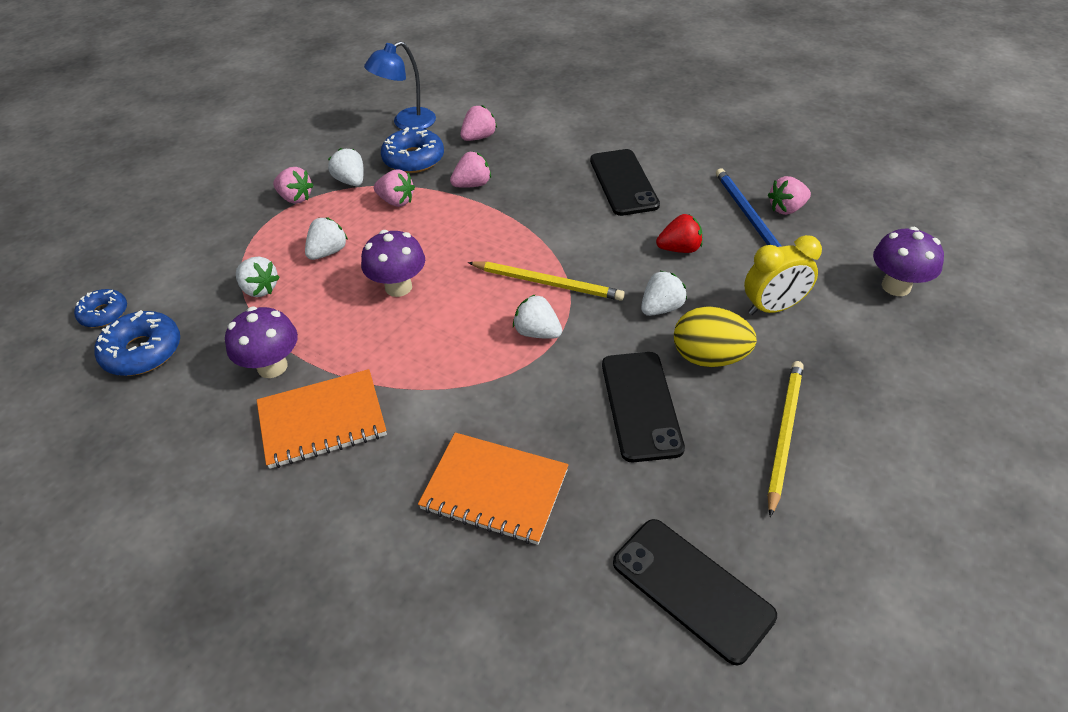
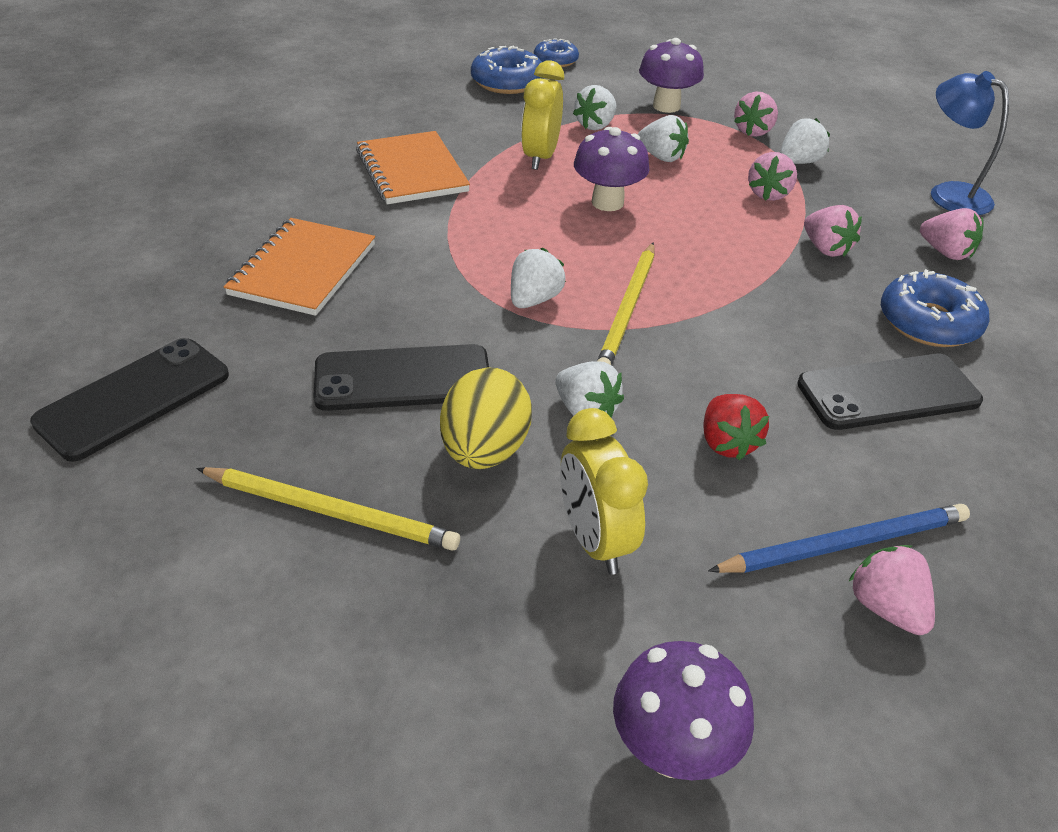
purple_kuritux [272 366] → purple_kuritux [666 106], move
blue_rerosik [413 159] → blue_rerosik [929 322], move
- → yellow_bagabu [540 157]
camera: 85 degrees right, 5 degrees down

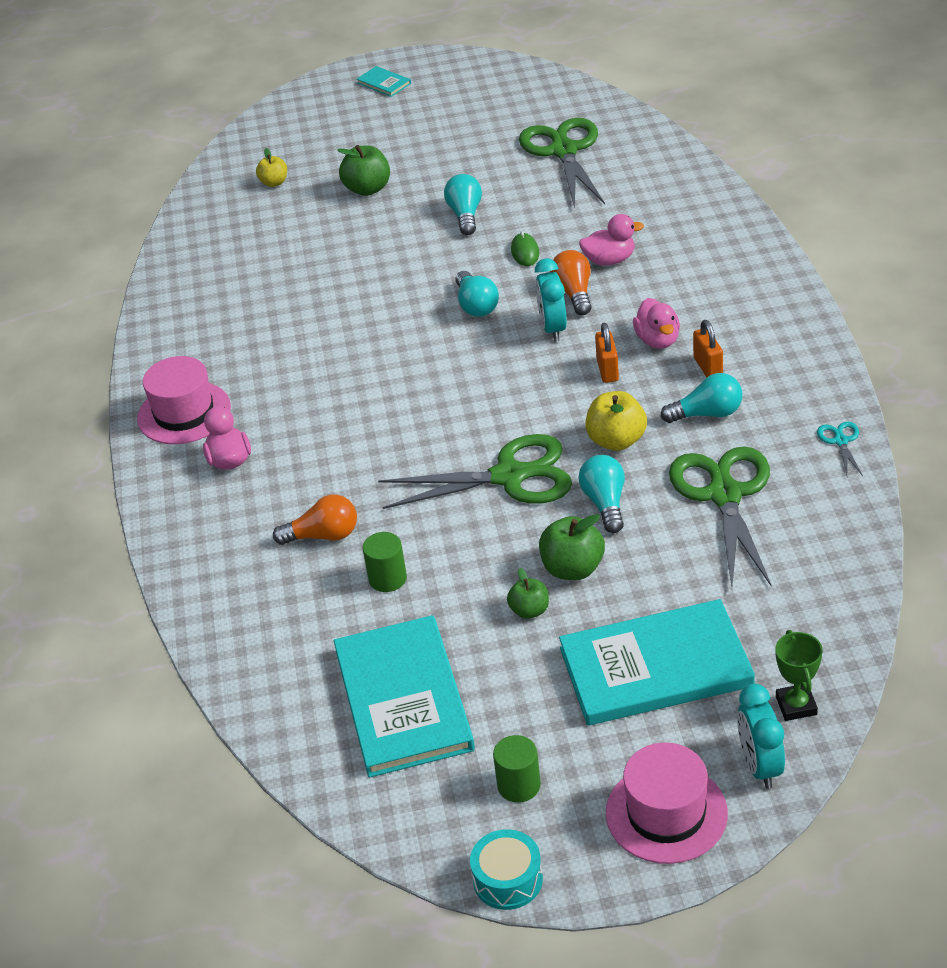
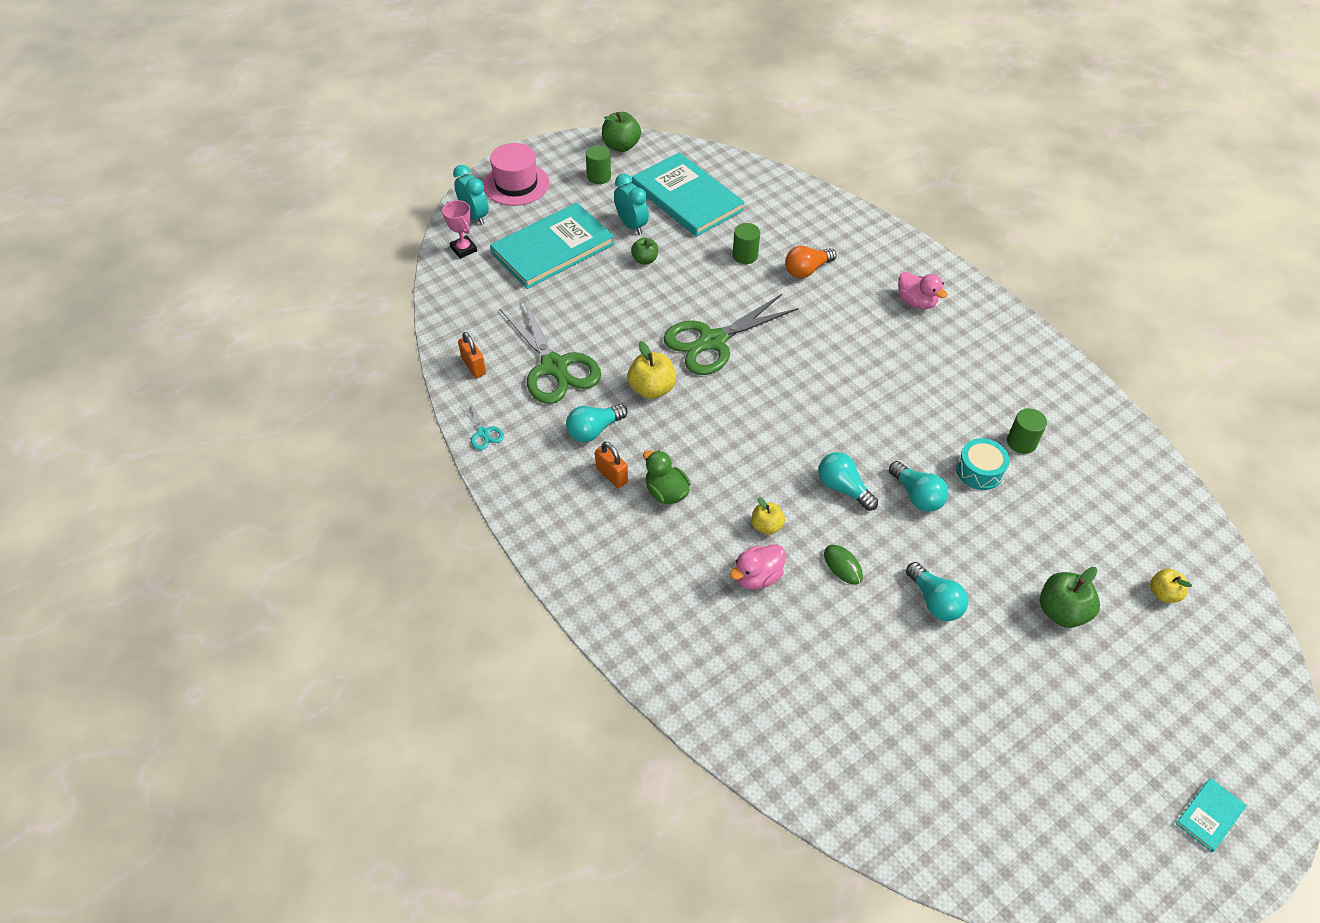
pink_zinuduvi [184 413] → -
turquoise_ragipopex [384 83] → turquoise_ragipopex [1209 815], 60 degrees counterclockwise
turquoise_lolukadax [507 879] → turquoise_lolukadax [979 471], move
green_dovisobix [563 151] → -
turquoise_bagabu [553 328] → turquoise_bagabu [631 225], move
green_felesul [572 568] → green_felesul [621 146], move
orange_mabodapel [574 293] → yellow_felesul [766 526]
turquoise_mabodapel [605 503] → turquoise_mabodapel [917 495], move
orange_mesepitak [607 370] → orange_mesepitak [474 366], move
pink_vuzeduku [658 340] → green_vuzeduku [666 492]
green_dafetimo [796 705] → pink_dafetimo [463 249]
- → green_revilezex [1021 442]
camera: 150 degrees right, 10 degrees up

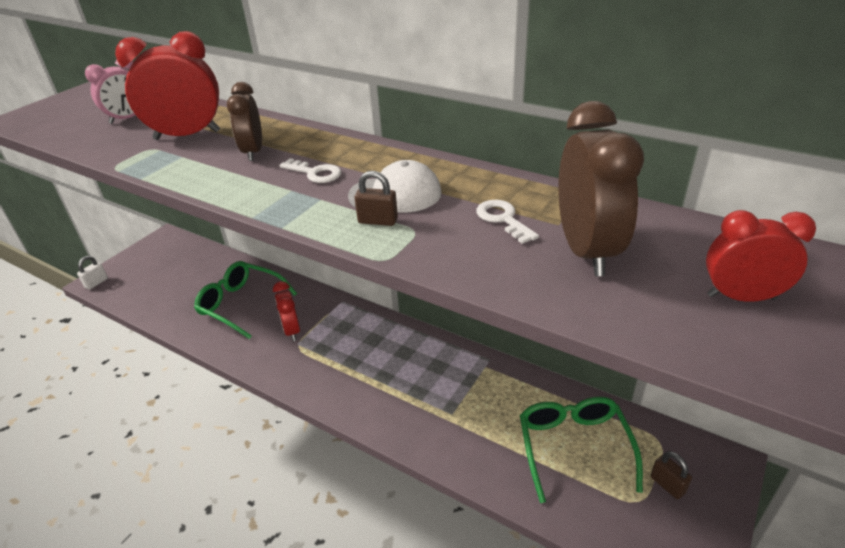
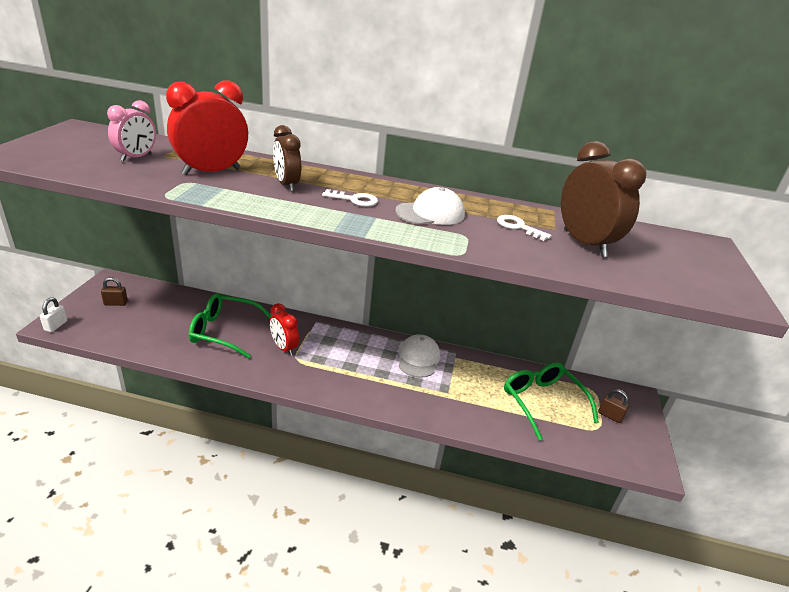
brown_mesepitak [378 221] → brown_mesepitak [116 303], move
red_bagabu [741 297] → -
- → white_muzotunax [418 358]
camera: 25 degrees left, 5 degrees down

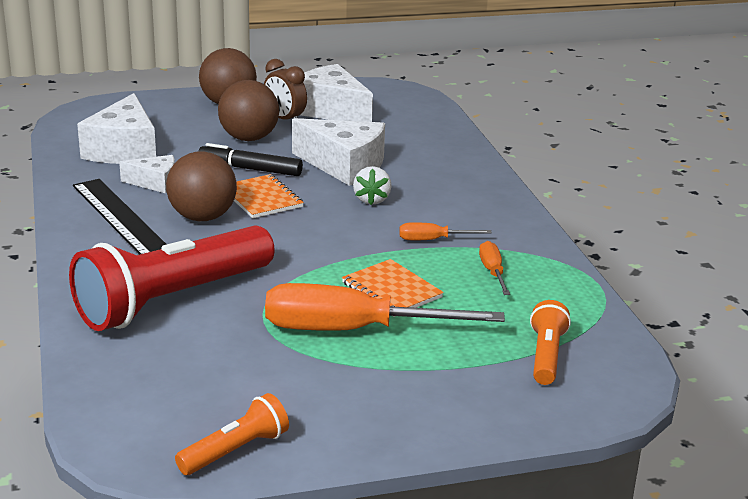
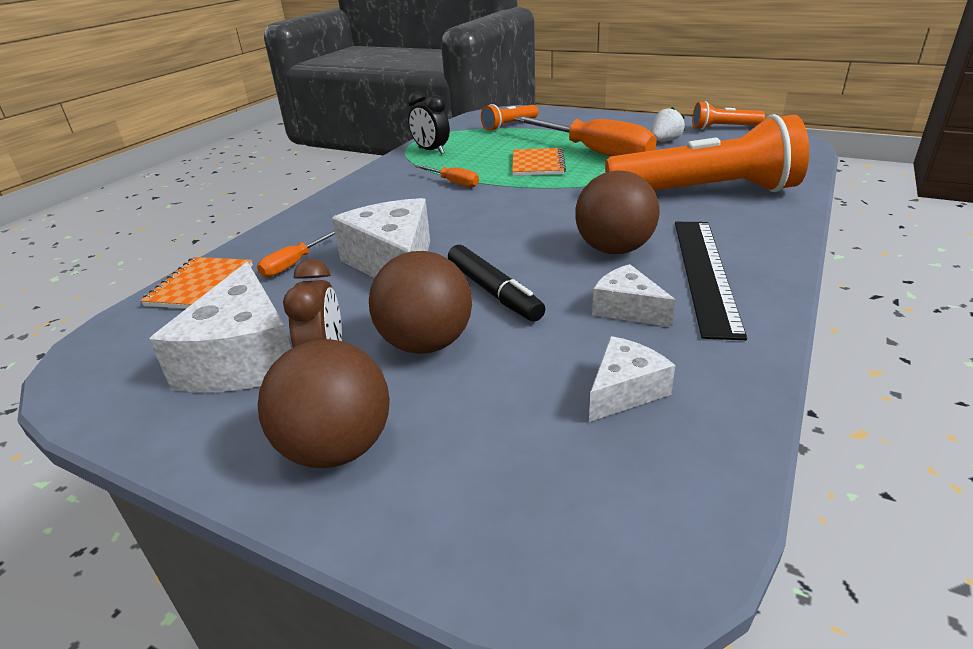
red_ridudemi [172 300] → orange_ridudemi [706 192]
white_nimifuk [124 150] → white_nimifuk [624 391], x0.55
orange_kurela [262 198] → orange_kurela [200 285], move
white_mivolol [372 200] → white_mivolol [664 141], move
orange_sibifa [492 272] → orange_sibifa [294 264], move
- → black_bagabu [431 151]
camera: 135 degrees left, 5 degrees up

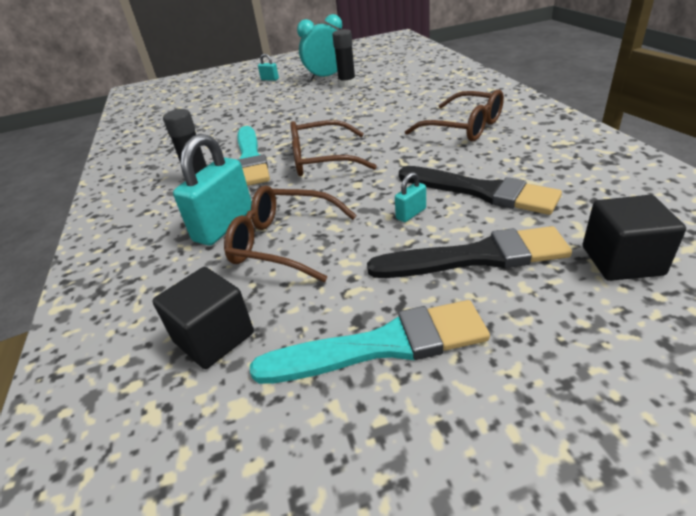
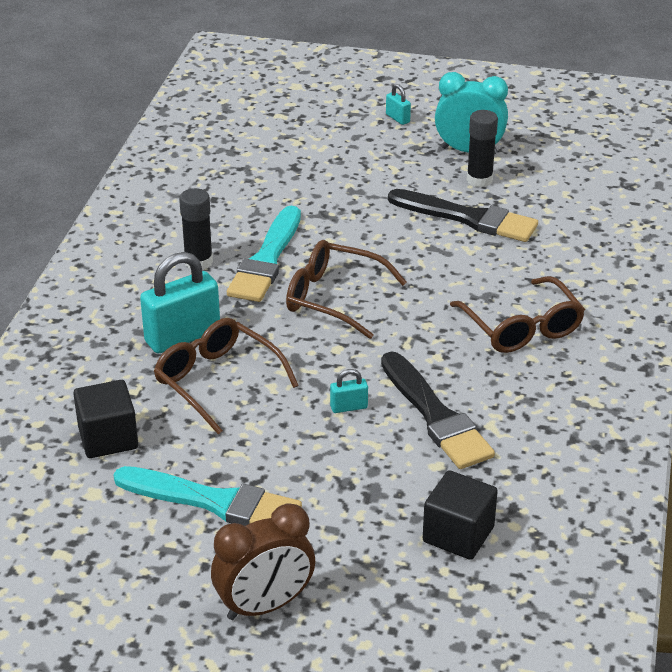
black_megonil [476 257] → black_megonil [468 218], move
- → brown_bagabu [265 606]
camera: 25 degrees right, 0 degrees up

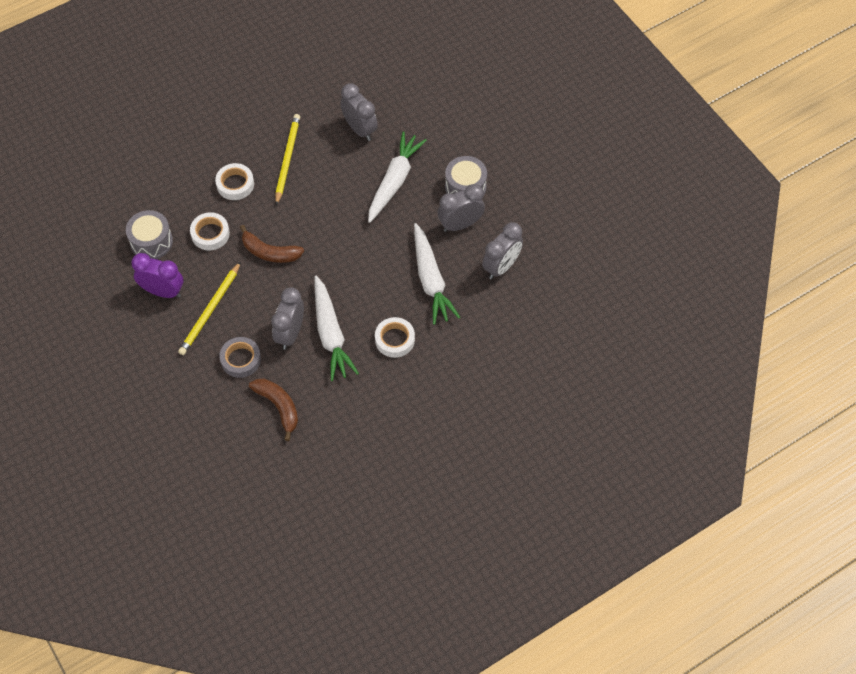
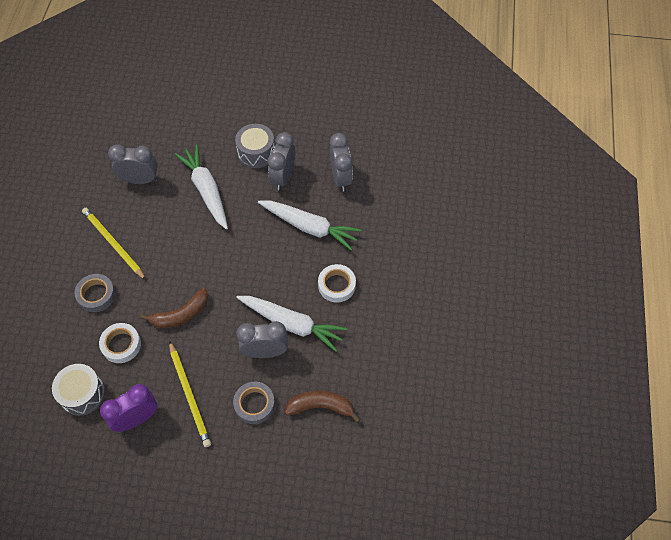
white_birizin [235 184] → grey_birizin [96 295]
grey_bagabu [290 333] → grey_bagabu [265 351], 120 degrees clockwise
camera: 50 degrees left, 0 degrees up

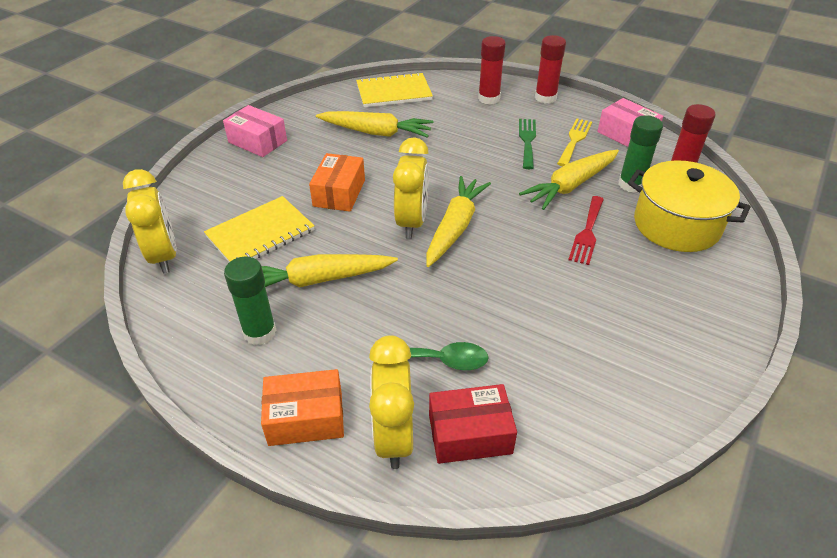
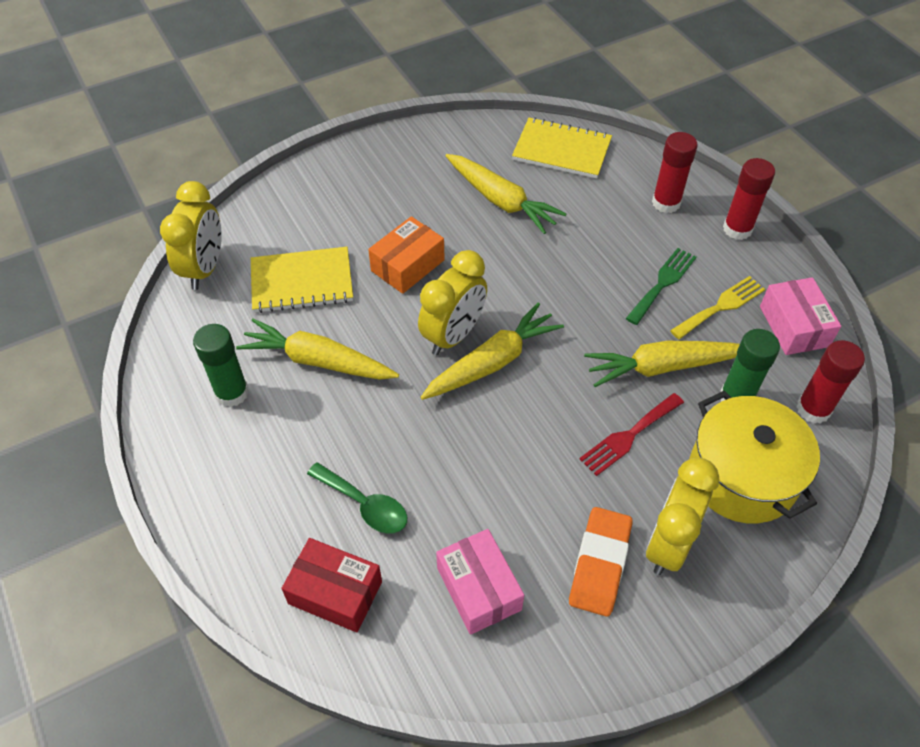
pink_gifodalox [257 141] → pink_gifodalox [479 589], move
orange_gifodalox [306 418] → -
yellow_bagabu [394 436] → yellow_bagabu [668 544], move
- → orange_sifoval [600 564]
camera: 30 degrees right, 10 degrees up

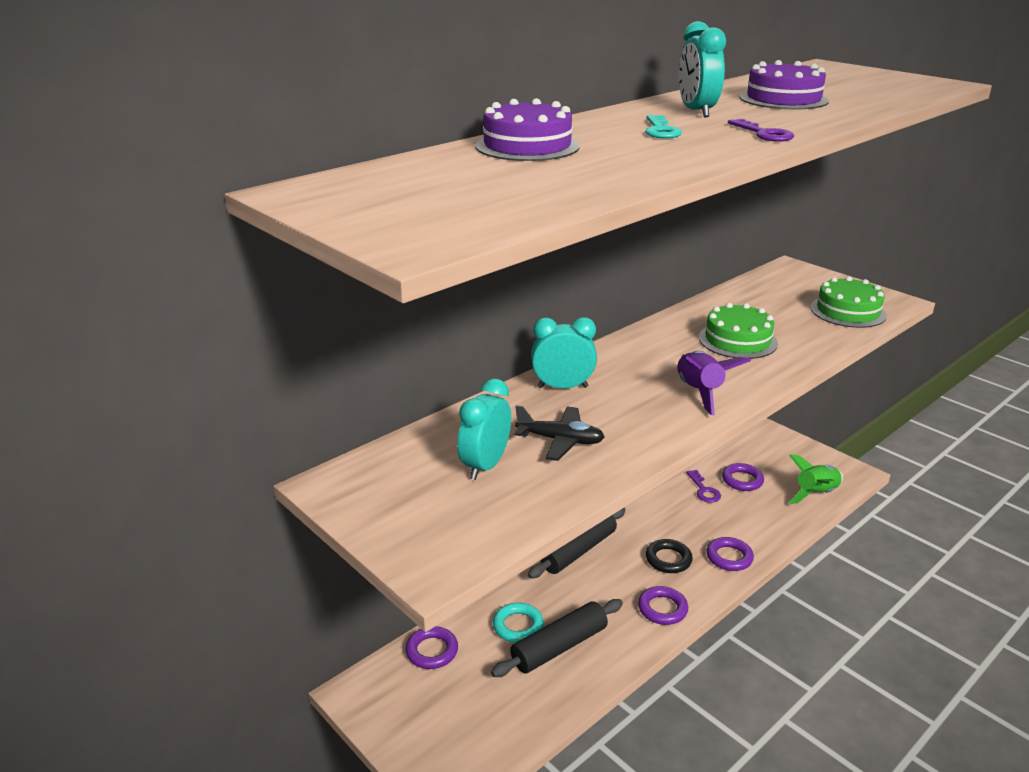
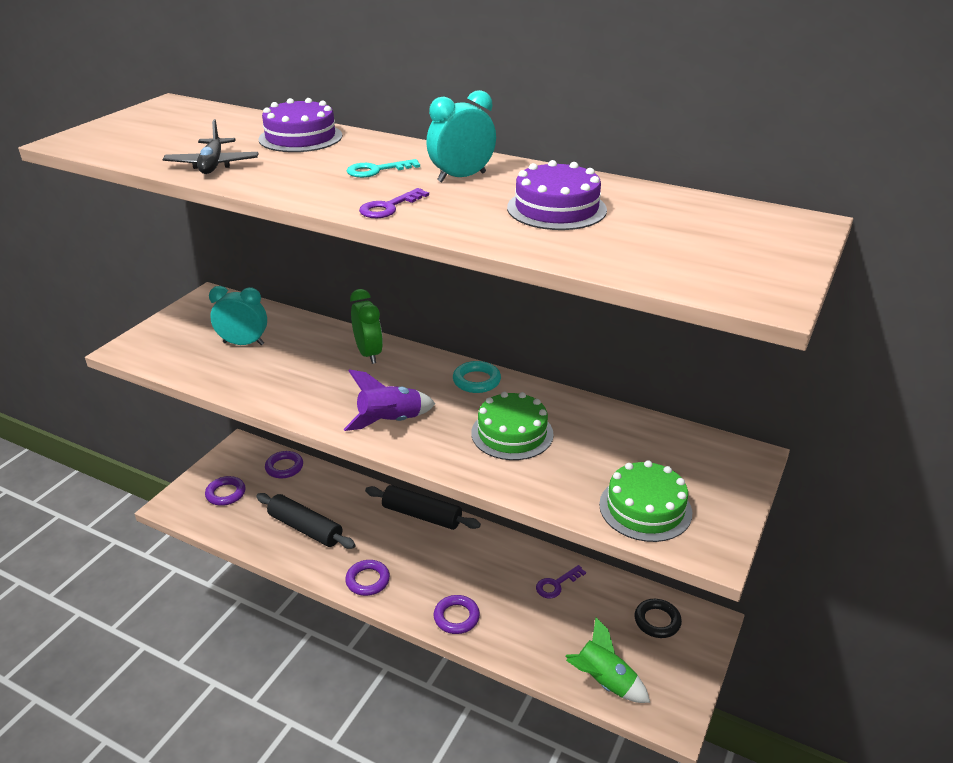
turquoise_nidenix [518 626] → turquoise_nidenix [476 381], move
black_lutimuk [560 441] → black_lutimuk [213 165], move
turquoise_bagabu [562 387] → green_bagabu [369 354]
black_nidenix [668 559] → black_nidenix [657 621], move
purple_nidenix [742 480] → purple_nidenix [226 493], move
camera: 70 degrees right, 5 degrees up

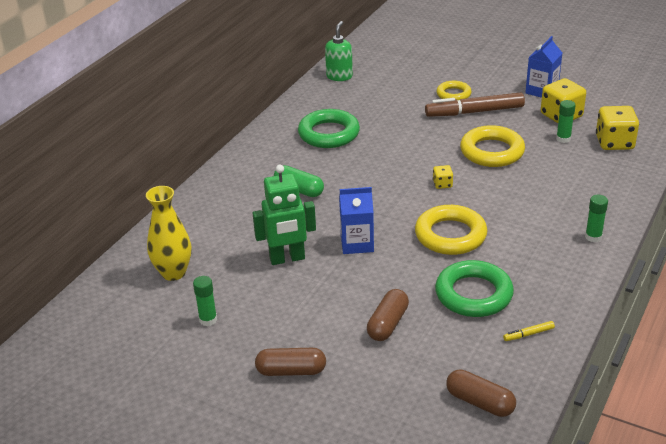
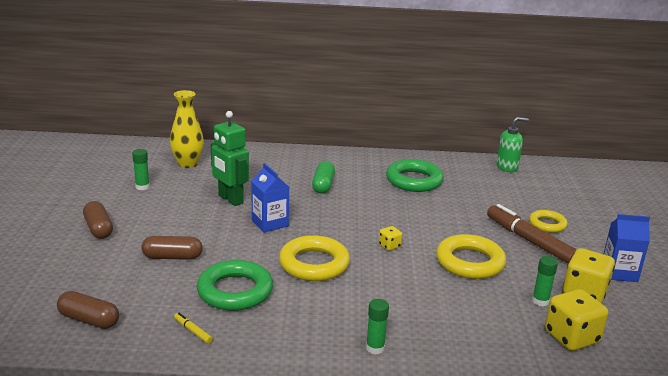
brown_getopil [480 402] → brown_getopil [89 320], 75 degrees counterclockwise
camera: 60 degrees right, 10 degrees down

